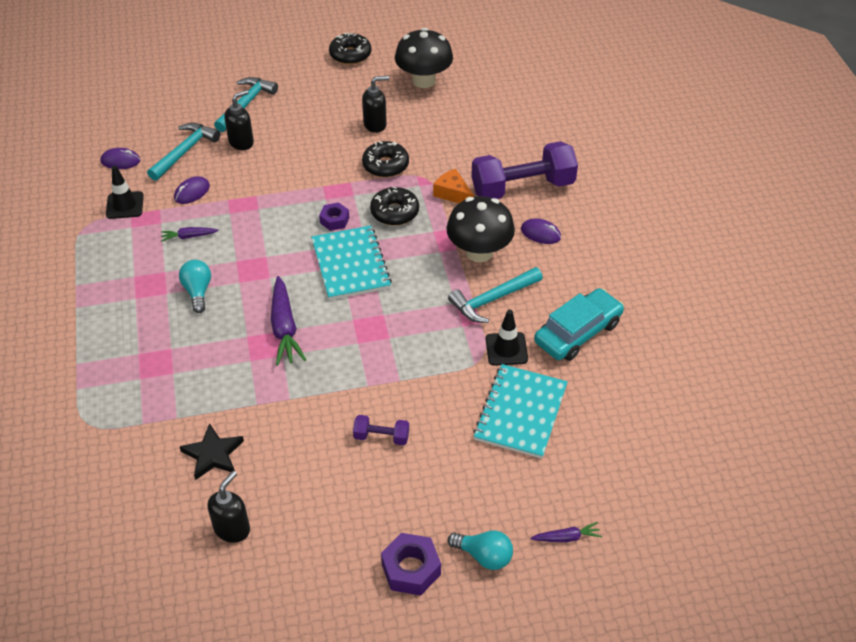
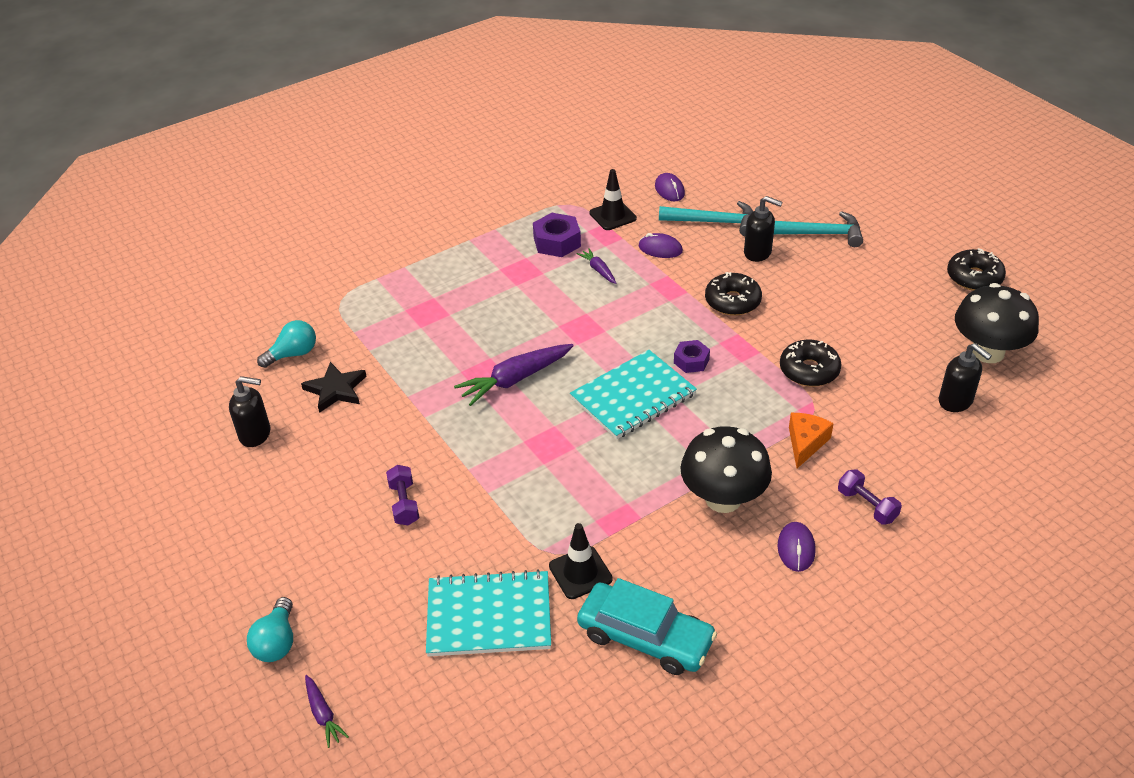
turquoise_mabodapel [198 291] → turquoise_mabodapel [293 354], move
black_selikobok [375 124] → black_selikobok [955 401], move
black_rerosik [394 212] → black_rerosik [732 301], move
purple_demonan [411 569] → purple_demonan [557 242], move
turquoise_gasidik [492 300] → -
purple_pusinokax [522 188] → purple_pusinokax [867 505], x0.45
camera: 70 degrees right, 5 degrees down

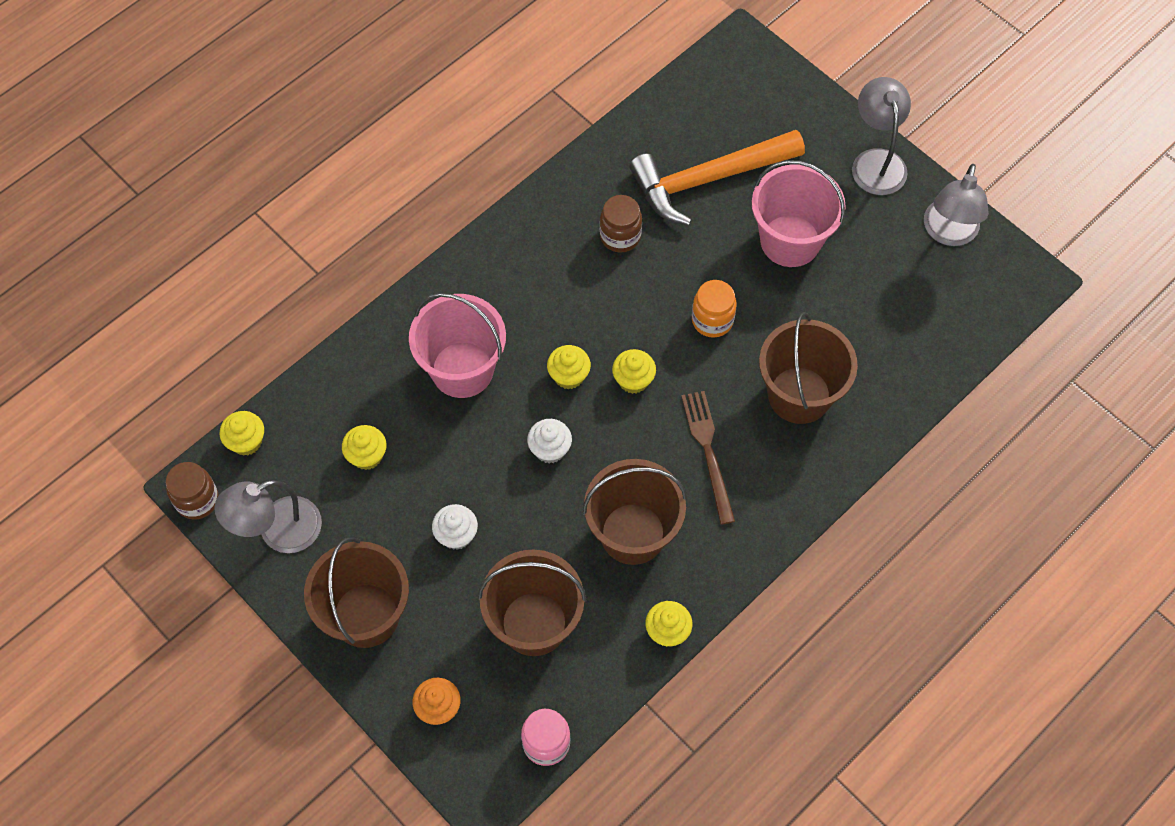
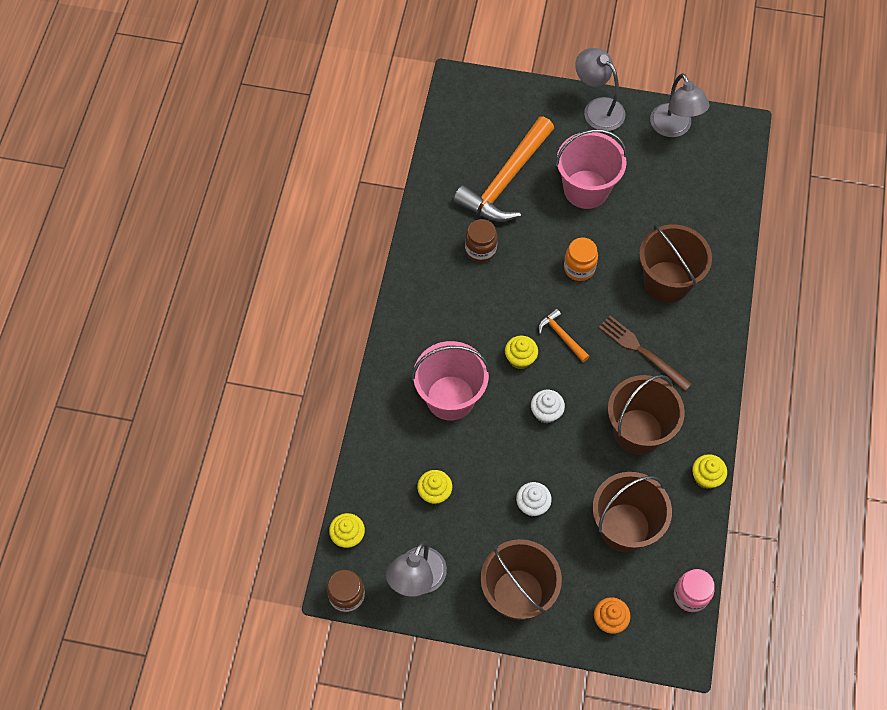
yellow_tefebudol [633 380] → orange_gasidik [561 336]
camera: 35 degrees left, 0 degrees up

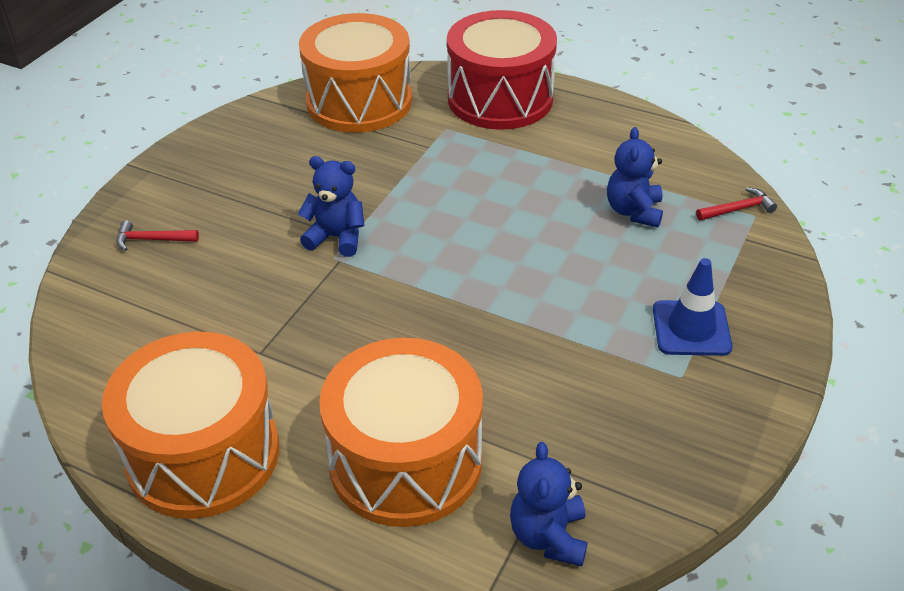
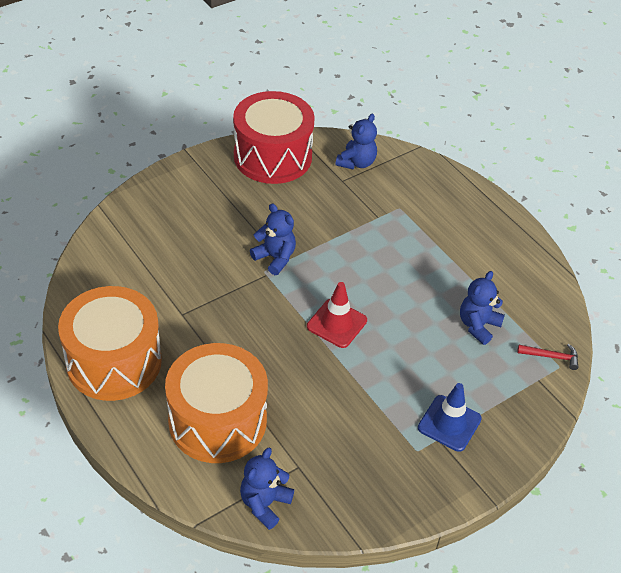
red_gasidik [152 240] → -
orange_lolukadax [359 102] → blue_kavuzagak [356 162]
red_lolukadax [500 99] → red_lolukadax [272 156], move
- → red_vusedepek [337 323]
camera: 25 degrees right, 5 degrees up

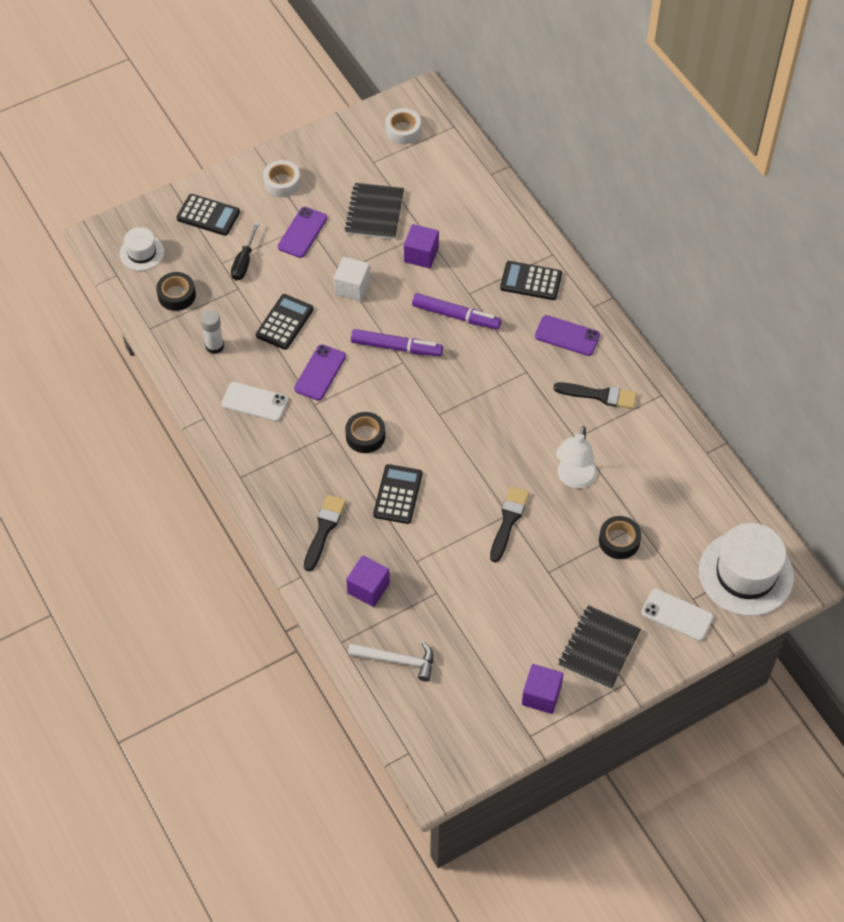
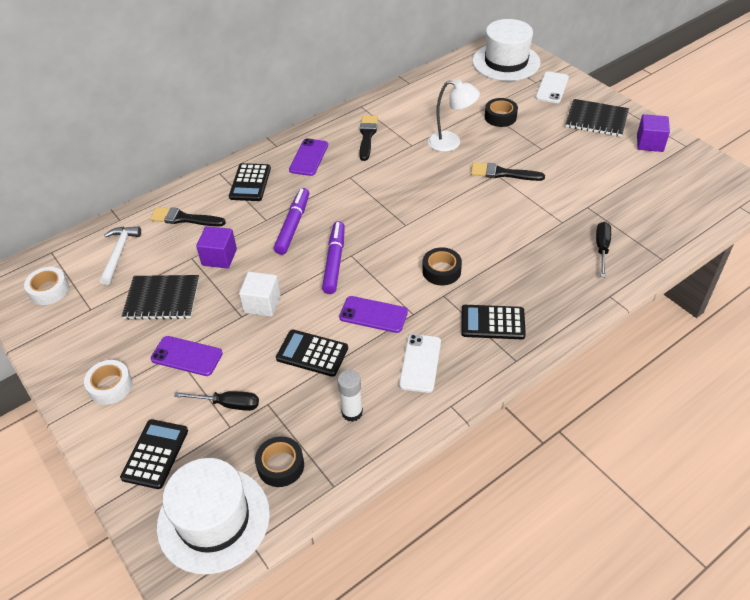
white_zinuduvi [142 253] → white_zinuduvi [213 519], x1.90
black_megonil [324 529] → black_megonil [184 219], move
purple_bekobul [368 588] → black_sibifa [602 248]
white_gasidik [397 660] → white_gasidik [119 253], move
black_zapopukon [398 494] → black_zapopukon [492 323], move
camera: 95 degrees left, 10 degrees down

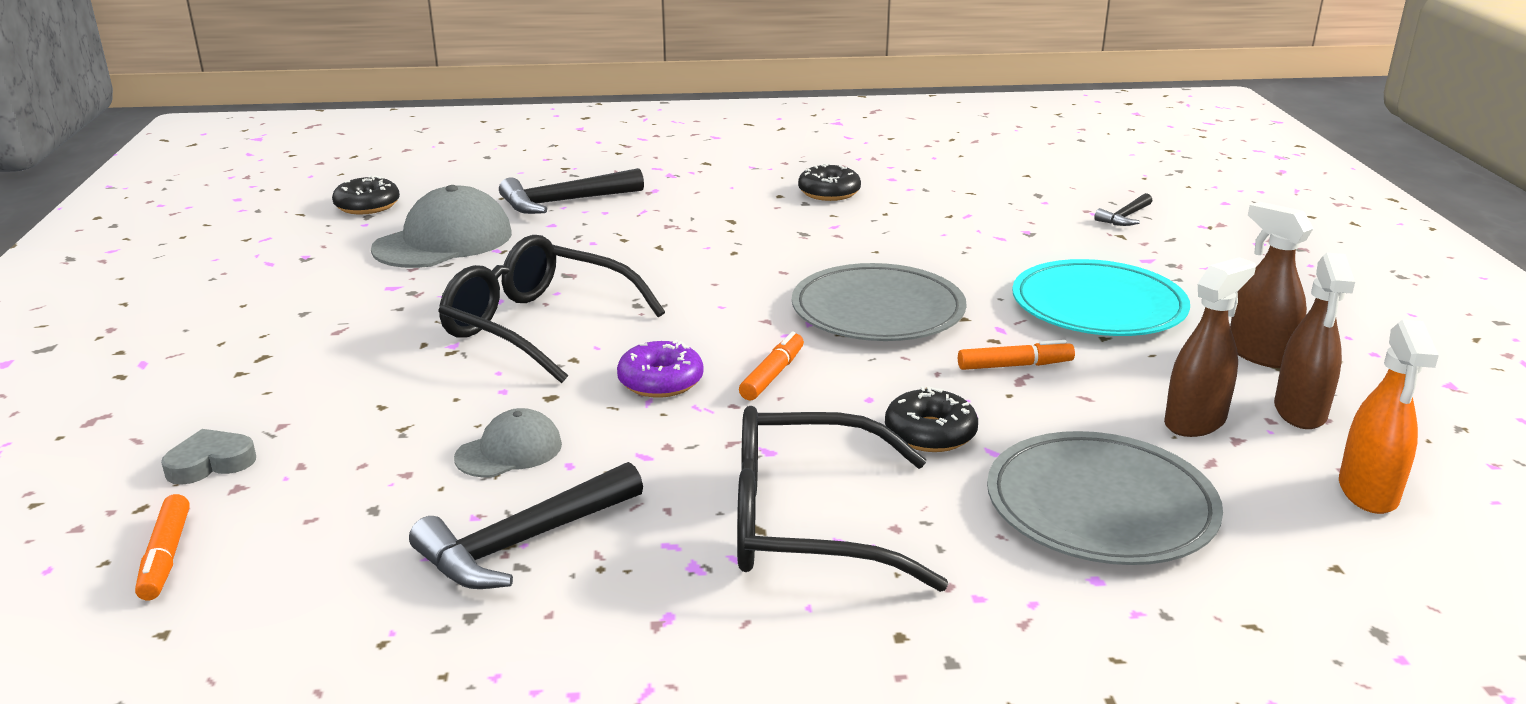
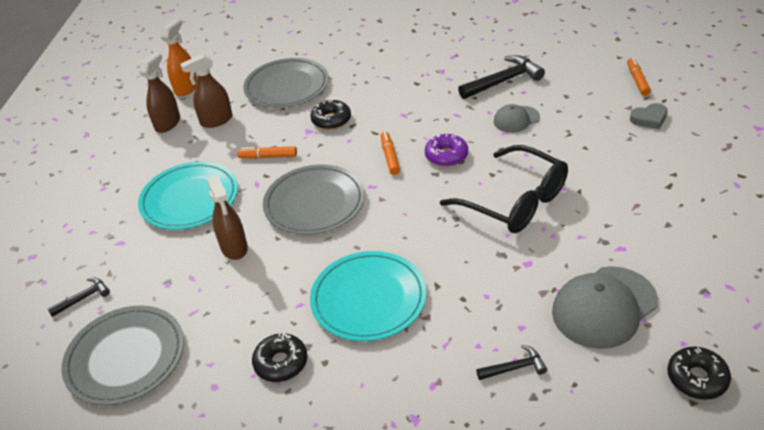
black_gasidik [564 202] → black_gasidik [515 368], x0.54
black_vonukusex [805 523] → -
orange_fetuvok [772 375] → orange_fetuvok [390 157], 135 degrees clockwise
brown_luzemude [1259 354] → brown_luzemude [234 248], move
- → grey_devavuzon [125 357]
- → turquoise_devavuzon [368 299]
camera: 165 degrees left, 15 degrees up

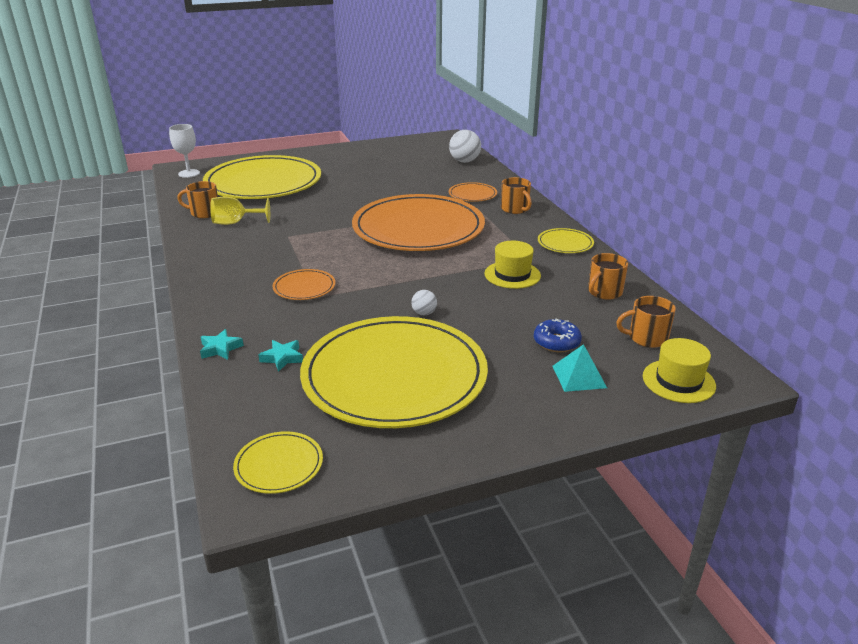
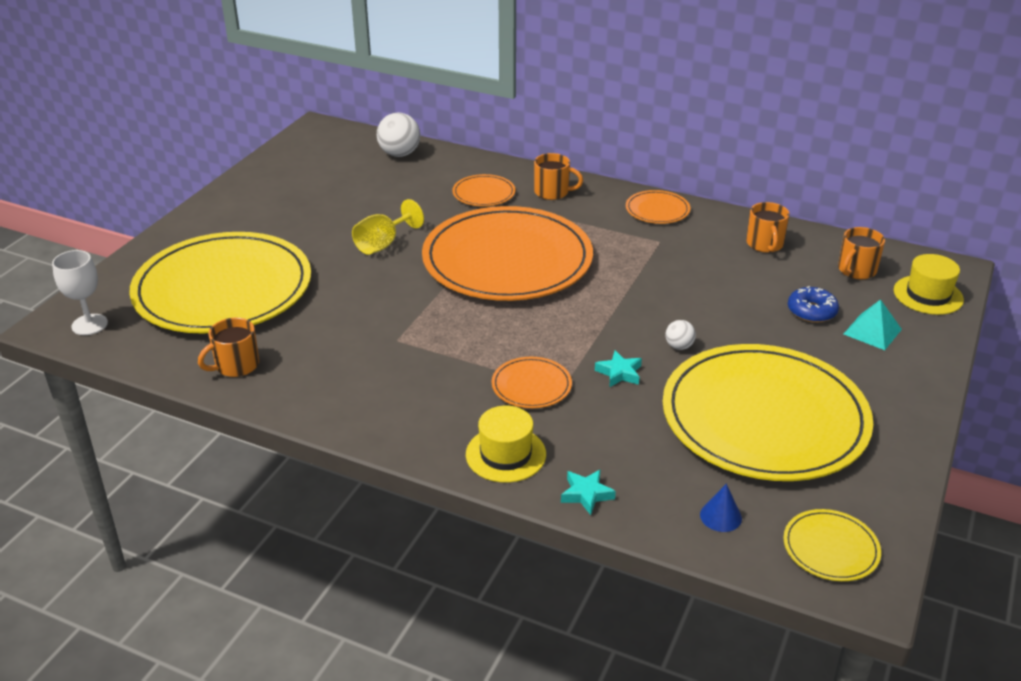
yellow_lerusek [235 223] → yellow_lerusek [383 244], move
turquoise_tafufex [282 358] → turquoise_tafufex [619 373], move
yellow_zinuduvi [512 275] → yellow_zinuduvi [505 454], move
yellow_devavuzon [565 243] → orange_devavuzon [657 210]
- → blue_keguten [720 516]
camera: 45 degrees left, 5 degrees up

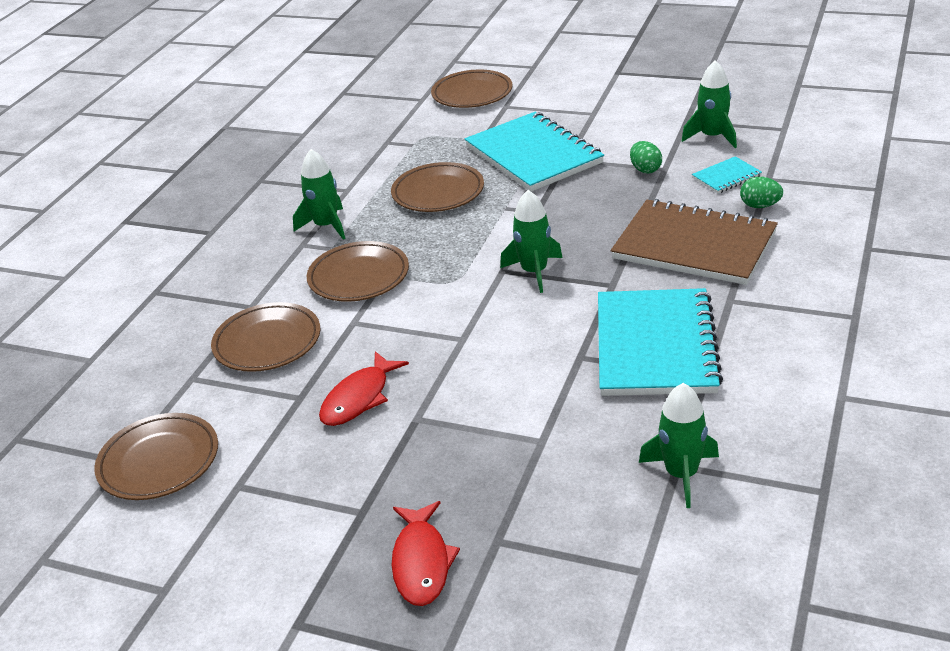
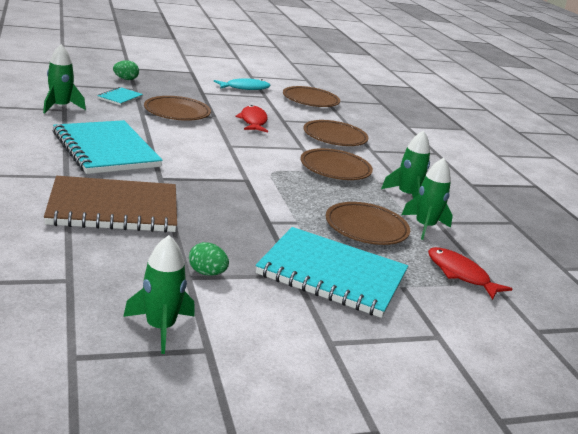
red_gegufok [421 562] → red_gegufok [460 274], move
brown_devavuzon [472 94] → brown_devavuzon [177 112], move
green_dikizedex [534 272] → green_dikizedex [424 226], move
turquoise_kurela [726 177] → turquoise_kurela [120 97], move
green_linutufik [760 206] → green_linutufik [126 79], move
- → turquoise_gegufok [245 88]
camera: 135 degrees right, 10 degrees down

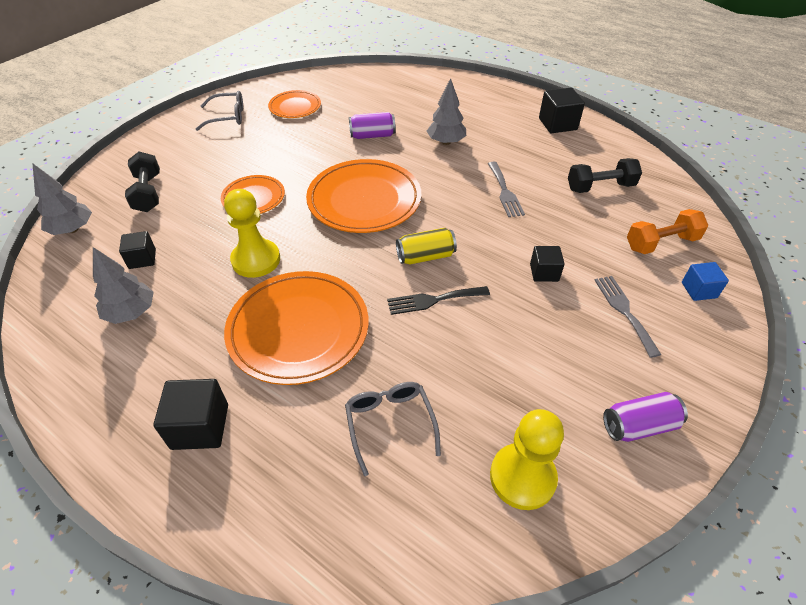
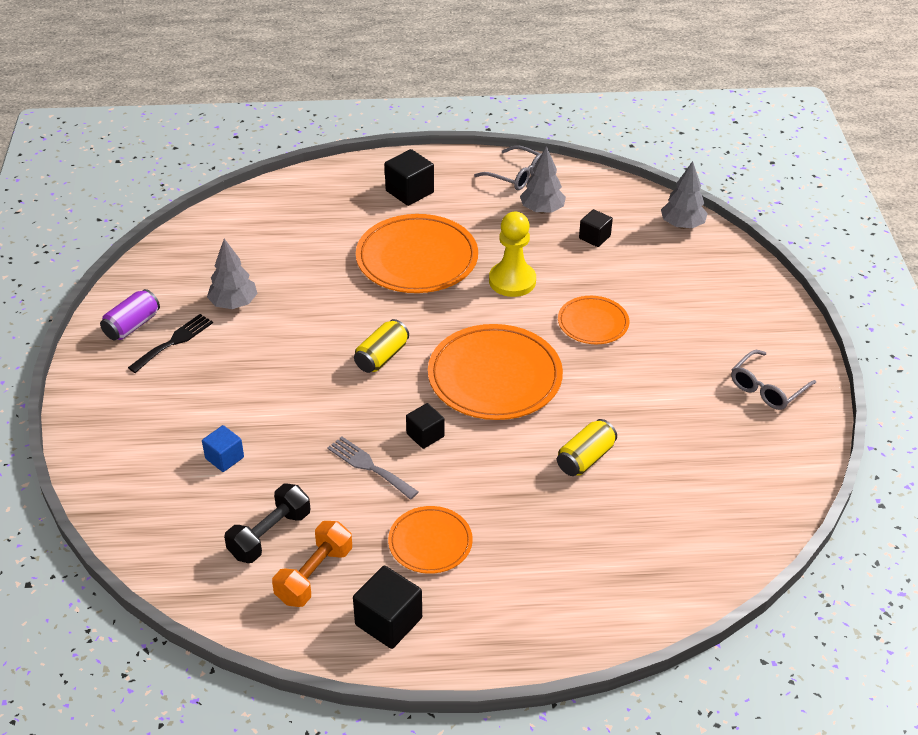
black_pusinokax [148 193] → -
orange_devavuzon [295 107] → orange_devavuzon [430 542], move
grey_vonukusex [390 424] → grey_vonukusex [516 175], move
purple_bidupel [372 135] → yellow_bidupel [585 458]
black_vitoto [433 300] → black_vitoto [174 341], move
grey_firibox [446 142] → grey_firibox [234 304], move
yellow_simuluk [522 477] → -
black_bekobul [544 272] → black_bekobul [425 435], move
grey_vitoto [624 311] → -
orange_pusinokax [661 243] → orange_pusinokax [314 575], move
blue_bekobul [699 290] → blue_bekobul [224 458], move
camera: 140 degrees right, 5 degrees down

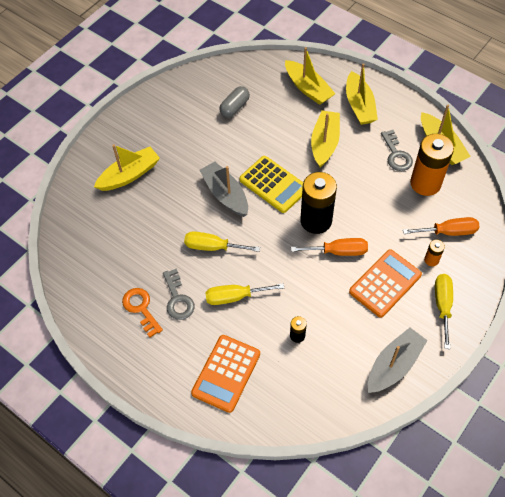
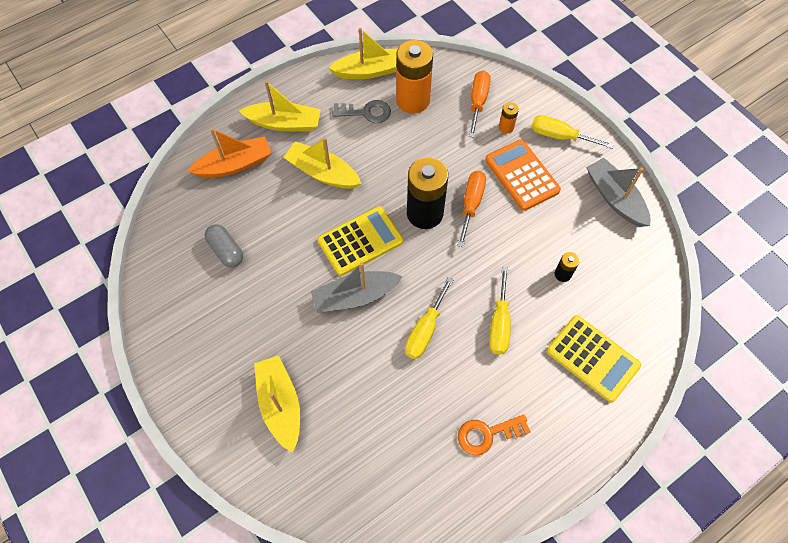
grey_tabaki [177 299] → -
orange_zapopukon [226 373] → yellow_zapopukon [592 358]
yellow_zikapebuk [308 88] → orange_zikapebuk [235 165]
camera: 75 degrees left, 5 degrees up

